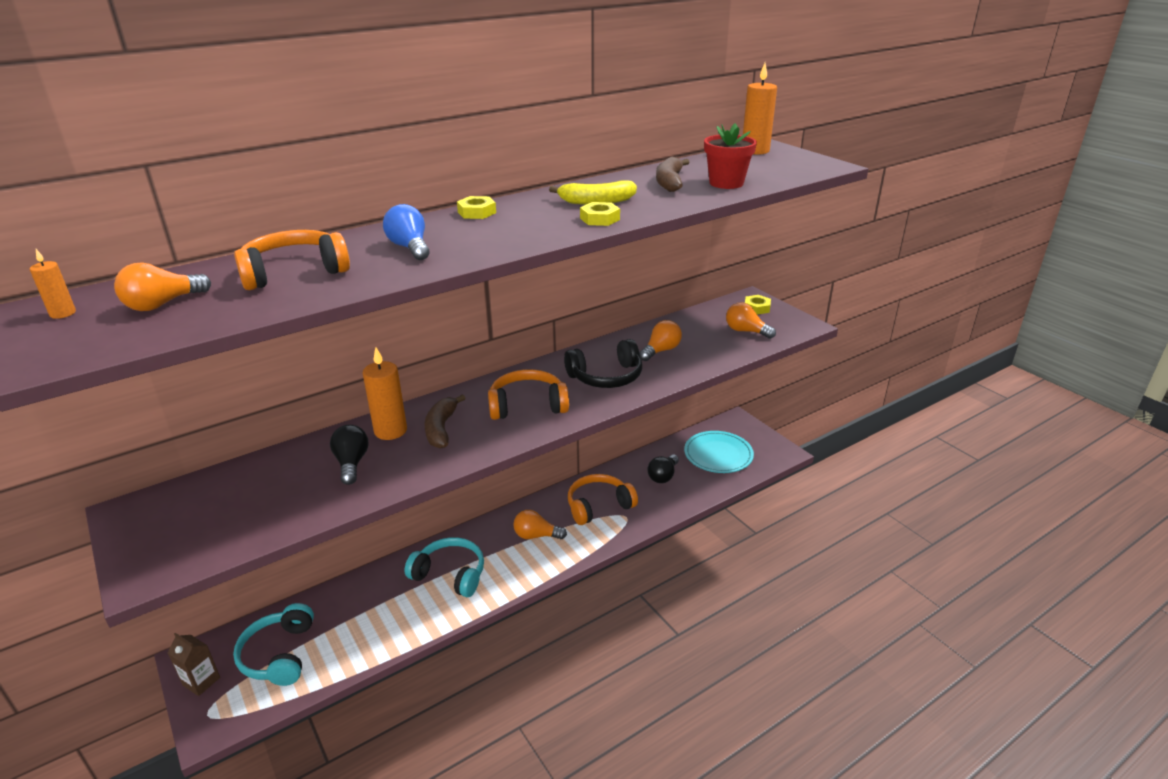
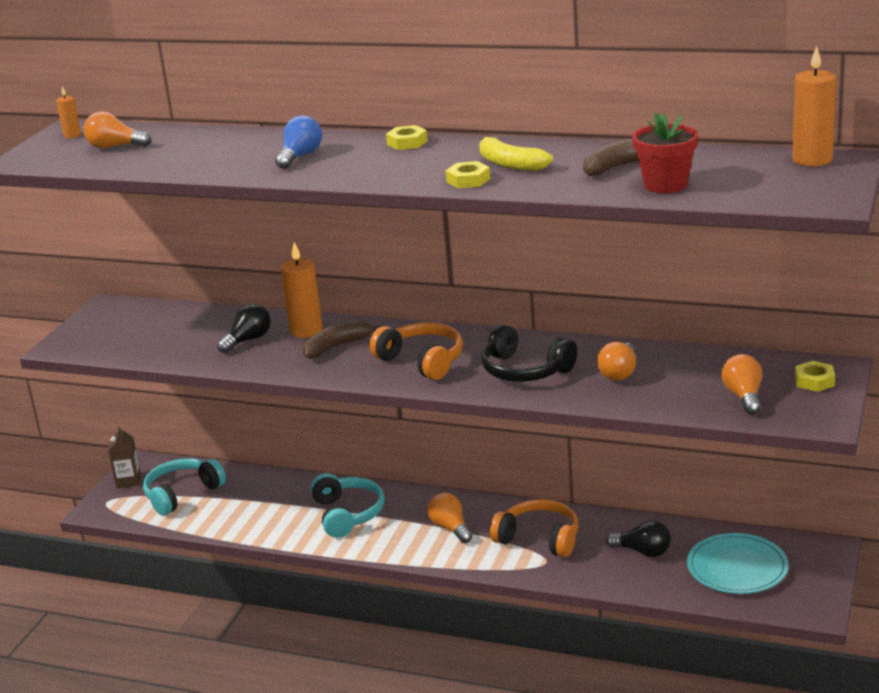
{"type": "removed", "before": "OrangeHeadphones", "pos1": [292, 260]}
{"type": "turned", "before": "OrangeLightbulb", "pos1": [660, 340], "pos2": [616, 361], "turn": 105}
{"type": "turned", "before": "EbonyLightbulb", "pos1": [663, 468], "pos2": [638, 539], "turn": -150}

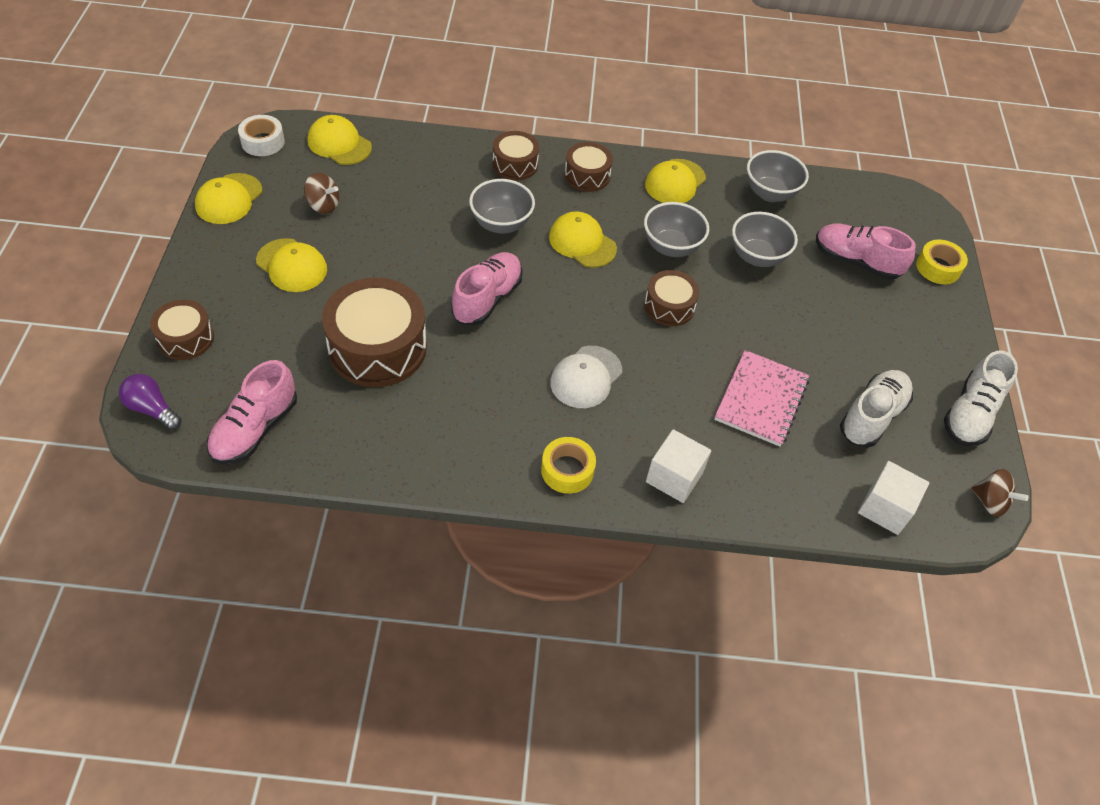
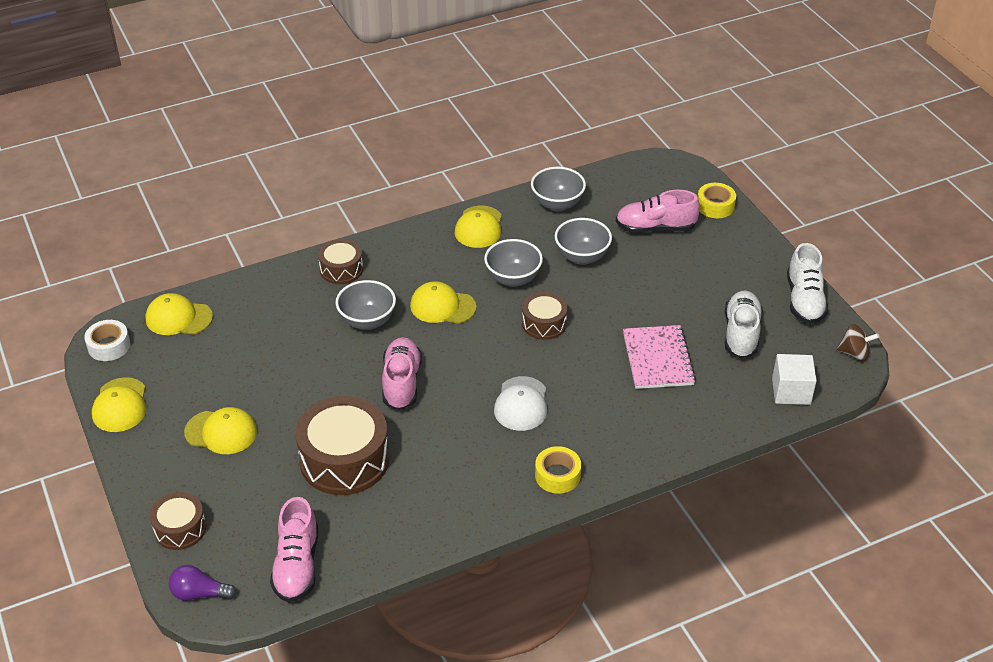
{"type": "removed", "before": "BrownToyDrum", "pos1": [589, 167]}
{"type": "removed", "before": "BrownSpinningTop", "pos1": [321, 193]}
{"type": "removed", "before": "PureWhiteSolidCube", "pos1": [678, 466]}

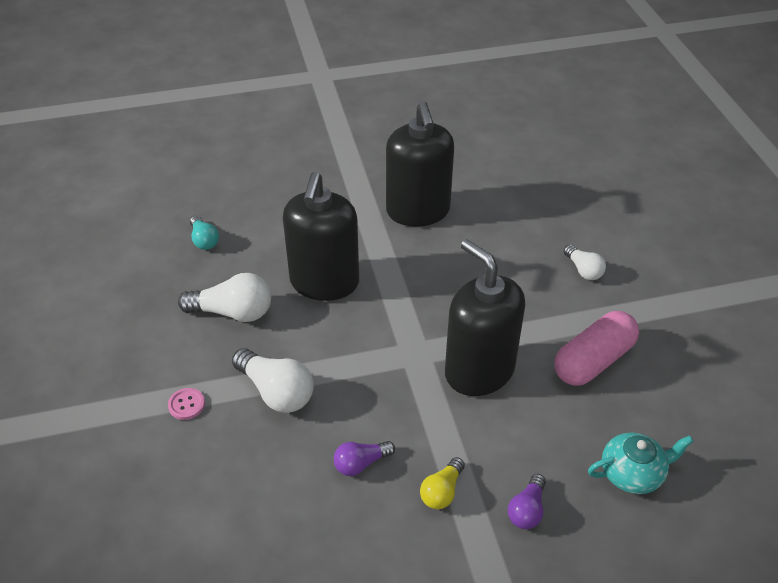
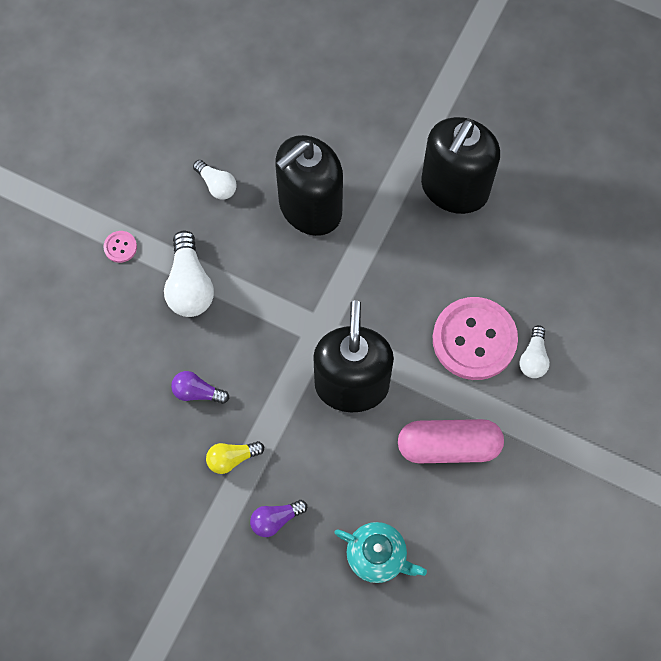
{"type": "removed", "before": "AquaLightbulb", "pos1": [204, 233]}
{"type": "resized", "before": "PureWhiteLightbulb", "pos1": [224, 297], "pos2": [215, 180], "scale": 0.59}
{"type": "added", "after": "RosePinkSewingButton", "pos2": [475, 338]}

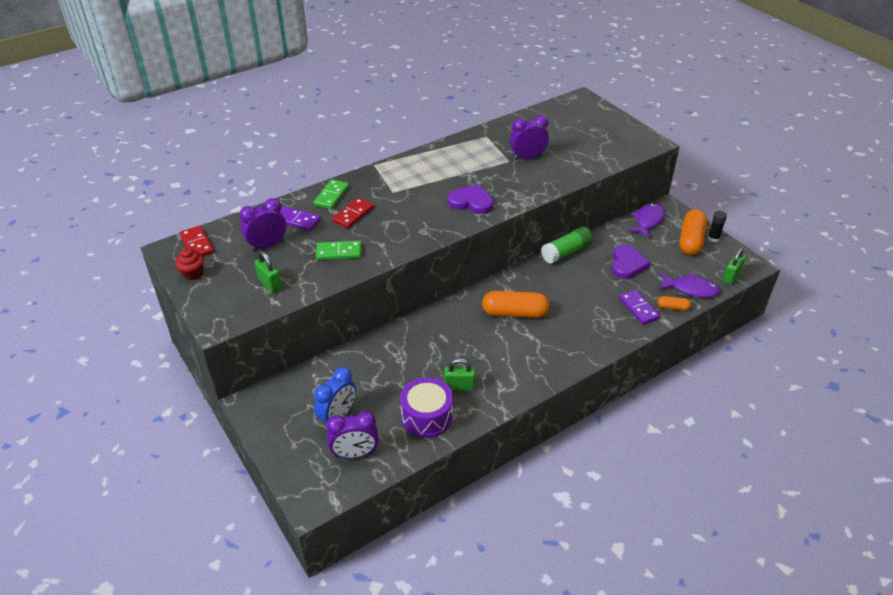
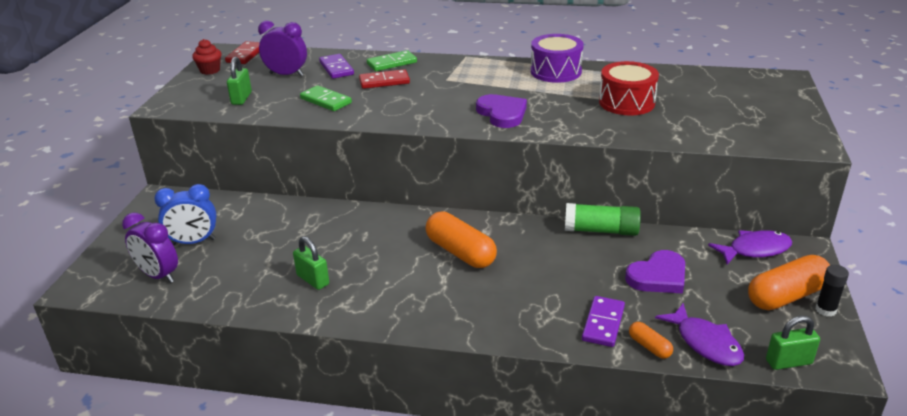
{"type": "replaced", "before": "RoyalPurpleClock", "after": "ScarletToyDrum", "pos1": [529, 137], "pos2": [629, 88]}
{"type": "moved", "before": "RoyalPurpleToyDrum", "pos1": [426, 407], "pos2": [557, 58]}

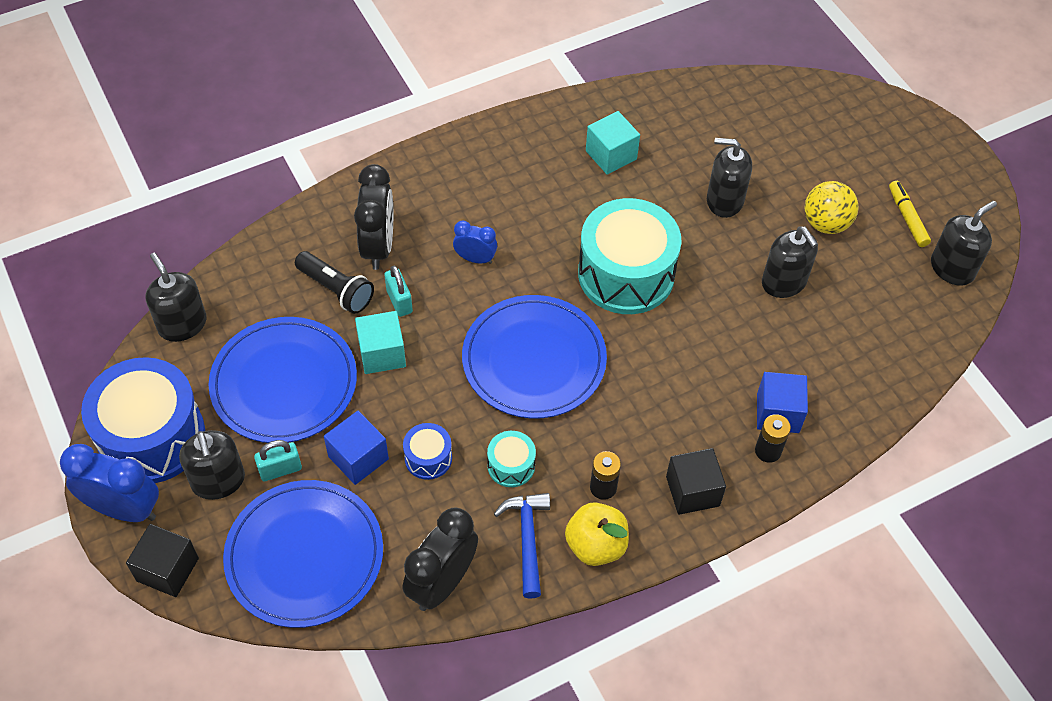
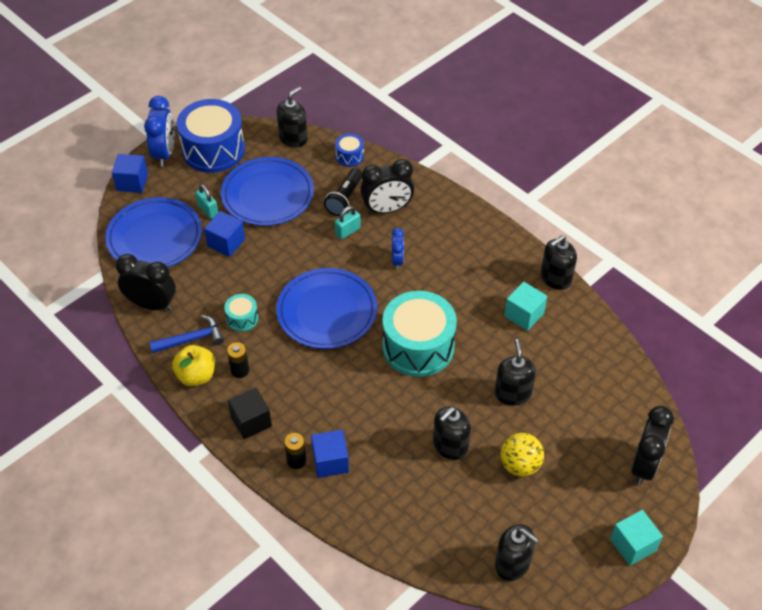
{"type": "removed", "before": "GoldenFeltPen", "pos1": [910, 214]}
{"type": "moved", "before": "AquaSolidCube", "pos1": [380, 342], "pos2": [636, 538]}
{"type": "moved", "before": "CobaltToyDrum", "pos1": [427, 451], "pos2": [349, 150]}
{"type": "moved", "before": "EbonyPumpBottle", "pos1": [212, 465], "pos2": [559, 262]}
{"type": "recoloured", "before": "EbonySolidCube", "after": "CobaltSolidCube", "pos1": [162, 560], "pos2": [130, 173]}
{"type": "added", "after": "EbonyClock", "pos2": [652, 445]}

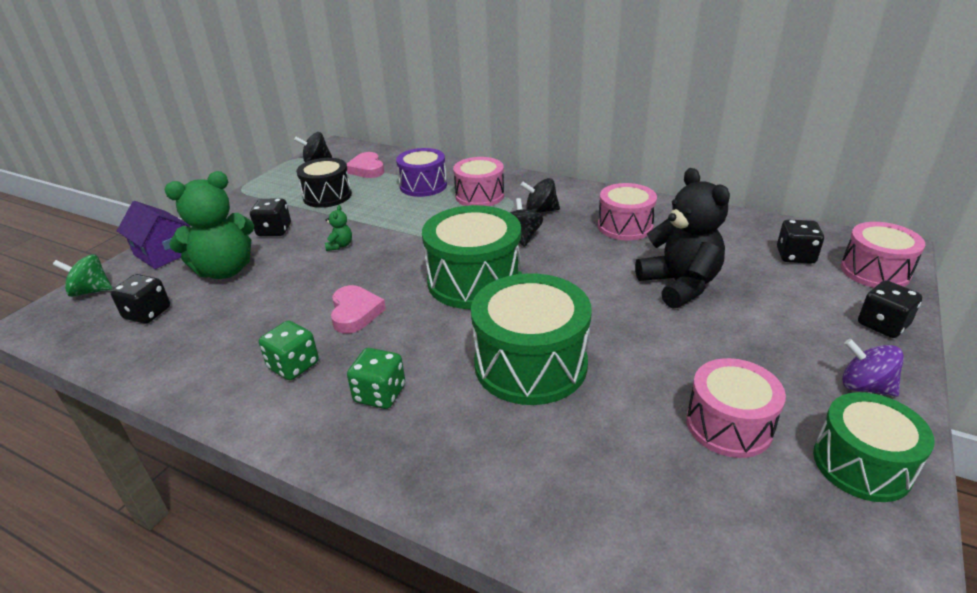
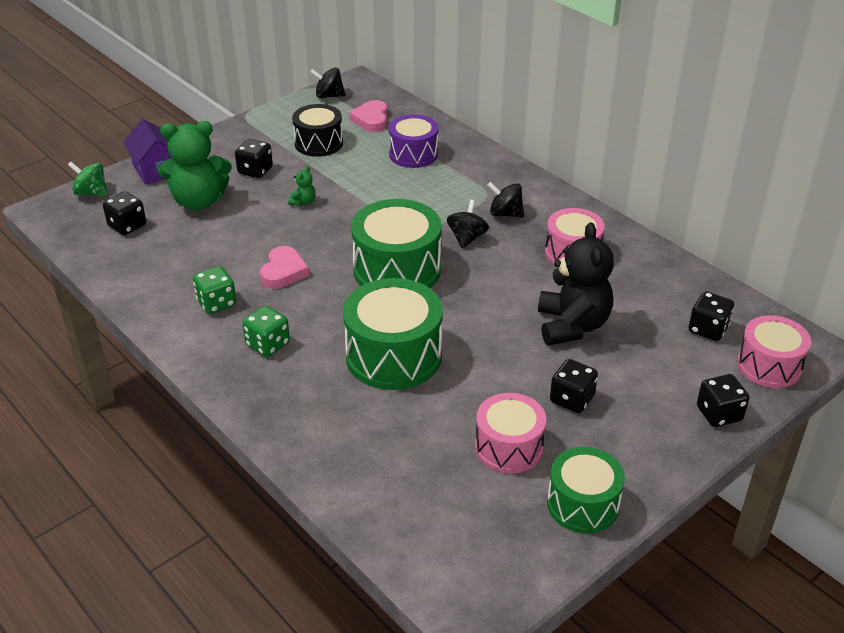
{"type": "removed", "before": "RosePinkToyDrum", "pos1": [478, 181]}
{"type": "removed", "before": "RoyalPurpleSpinningTop", "pos1": [873, 368]}
{"type": "added", "after": "EbonyDie", "pos2": [574, 386]}

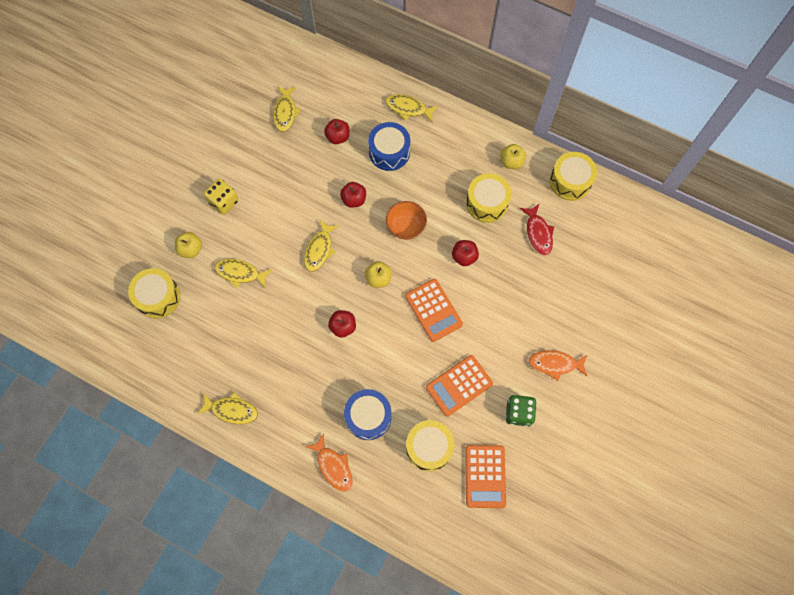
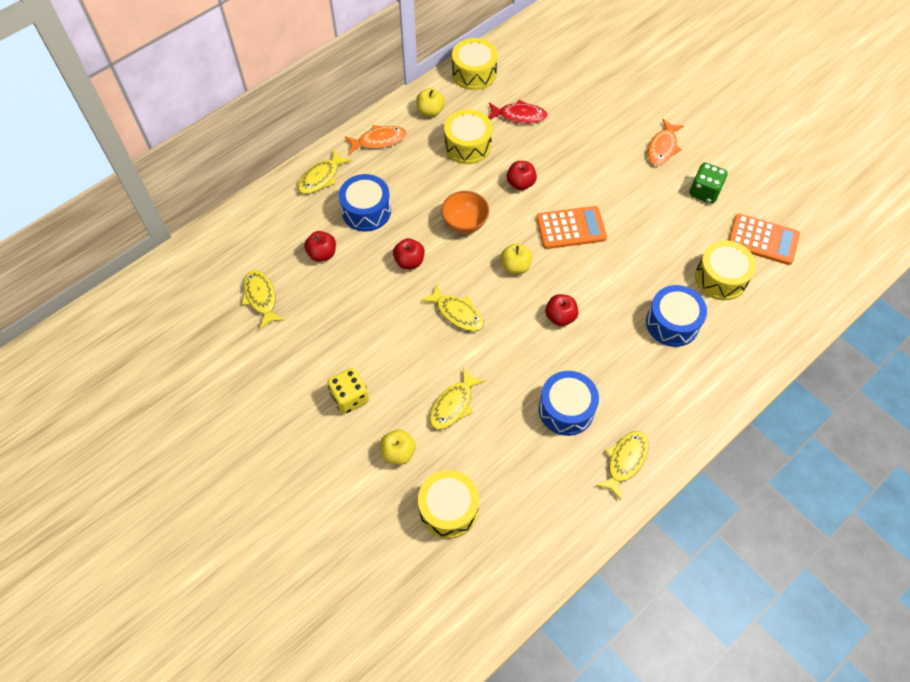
{"type": "turned", "before": "GoldenFish", "pos1": [287, 109], "pos2": [263, 299], "turn": -135}
{"type": "removed", "before": "OrangePocketCalculator", "pos1": [459, 386]}
{"type": "moved", "before": "OrangeFish", "pos1": [329, 463], "pos2": [376, 139]}
{"type": "added", "after": "CobaltToyDrum", "pos2": [569, 403]}

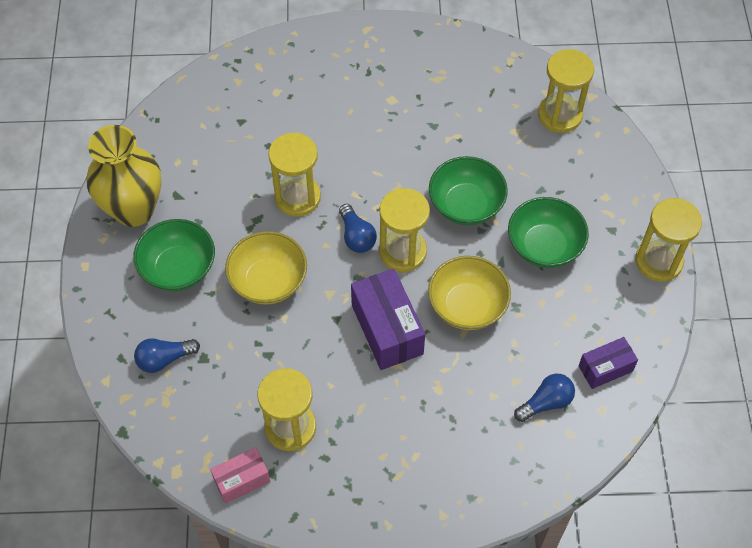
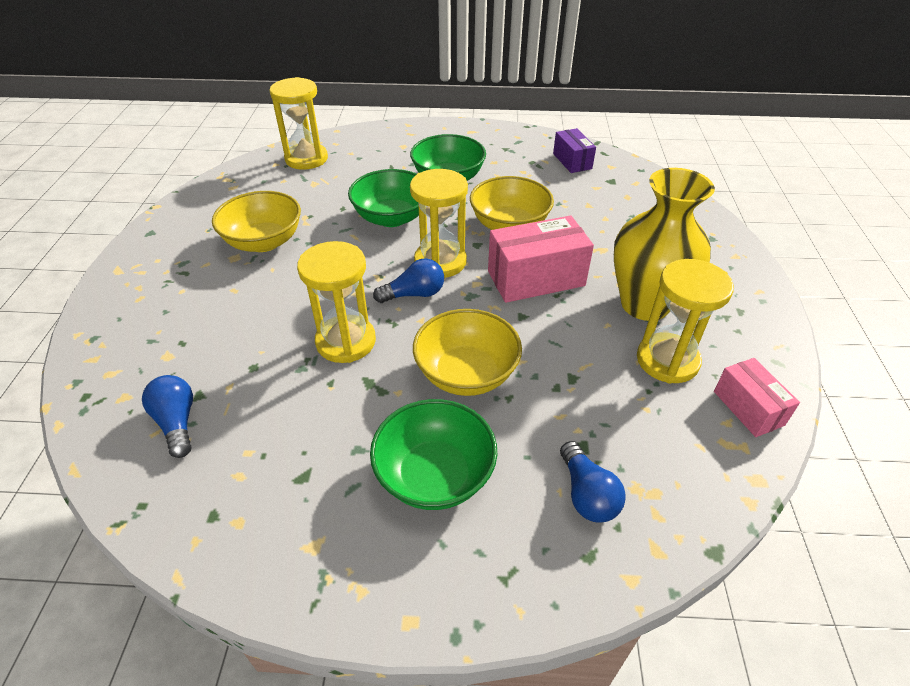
{"type": "moved", "before": "GoldenFlowerVase", "pos1": [124, 176], "pos2": [664, 244]}
{"type": "removed", "before": "GoldenHourglass", "pos1": [668, 240]}
{"type": "recoloured", "before": "RoyalPurpleBox", "after": "RosePinkBox", "pos1": [388, 319], "pos2": [541, 259]}
{"type": "moved", "before": "CobaltLightbulb", "pos1": [544, 398], "pos2": [167, 416]}
{"type": "added", "after": "GoldenServingBowl", "pos2": [256, 221]}

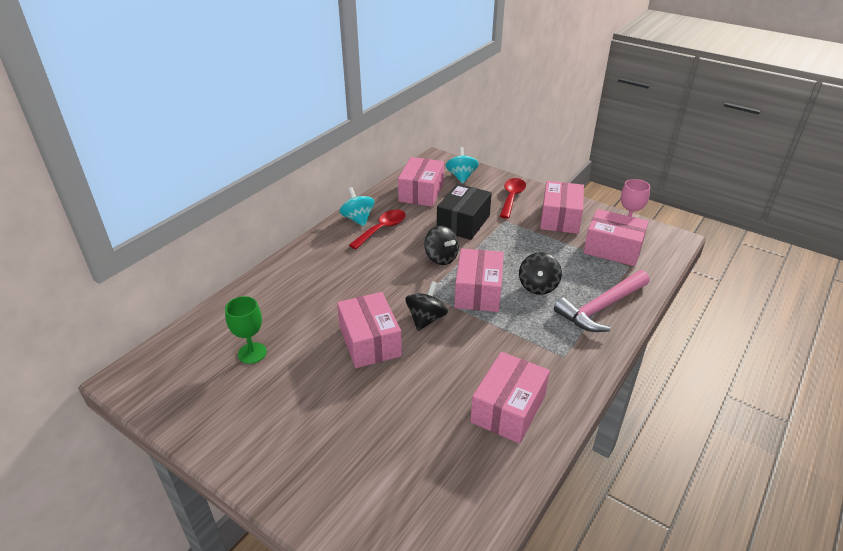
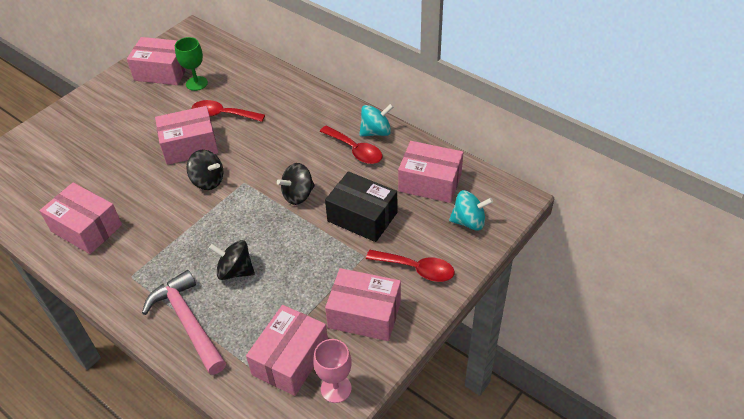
{"type": "moved", "before": "RosePinkBox", "pos1": [479, 280], "pos2": [157, 61]}
{"type": "added", "after": "ScarletSpoon", "pos2": [228, 111]}

